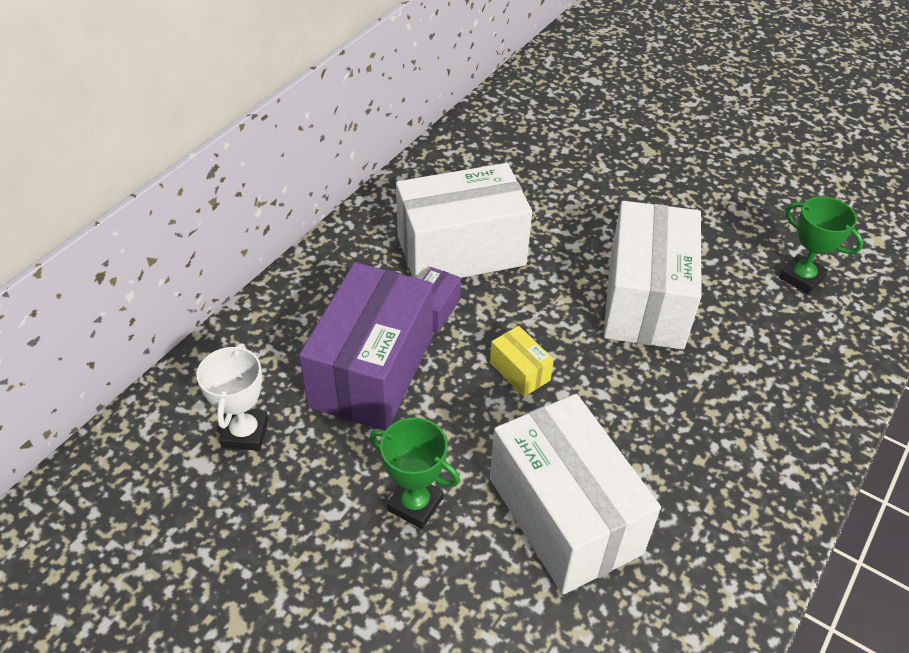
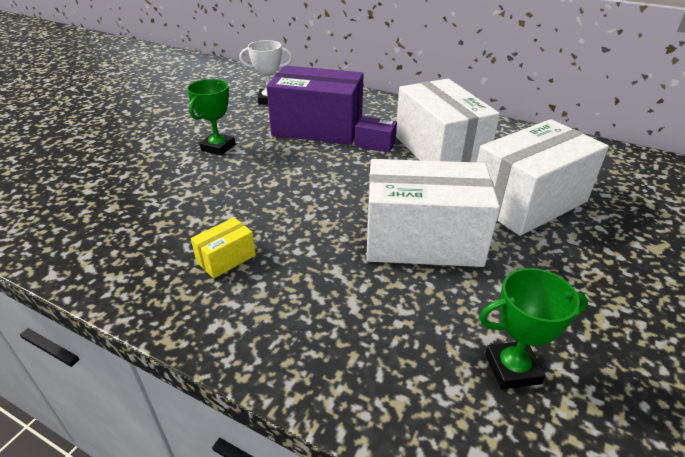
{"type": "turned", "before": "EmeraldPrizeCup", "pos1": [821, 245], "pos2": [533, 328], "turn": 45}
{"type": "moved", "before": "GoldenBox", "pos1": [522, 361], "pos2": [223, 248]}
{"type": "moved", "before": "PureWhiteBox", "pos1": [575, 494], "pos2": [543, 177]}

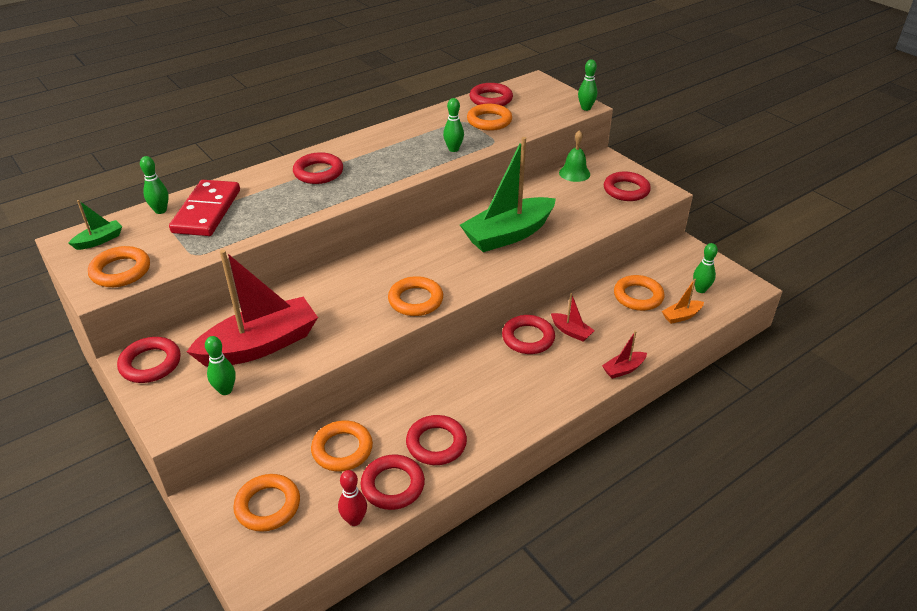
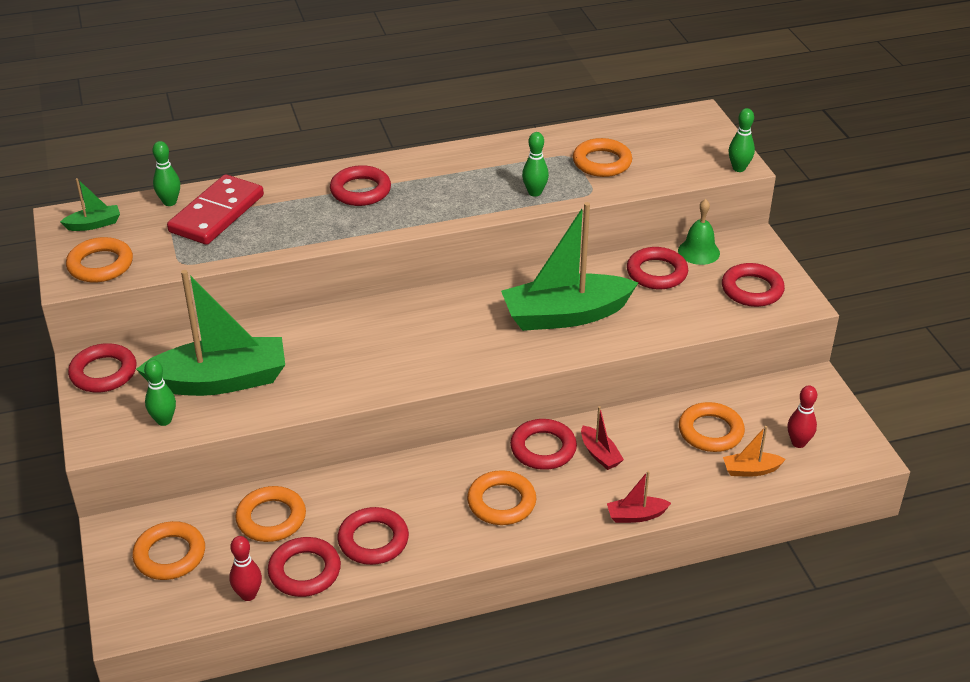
{"type": "moved", "before": "ScarletTorus", "pos1": [491, 94], "pos2": [657, 268]}
{"type": "recoloured", "before": "EmeraldBowlingPin", "after": "ScarletBowlingPin", "pos1": [705, 268], "pos2": [802, 416]}
{"type": "recoloured", "before": "ScarletSailboat", "after": "EmeraldSailboat", "pos1": [252, 307], "pos2": [210, 333]}
{"type": "moved", "before": "OrangeTorus", "pos1": [415, 296], "pos2": [501, 497]}

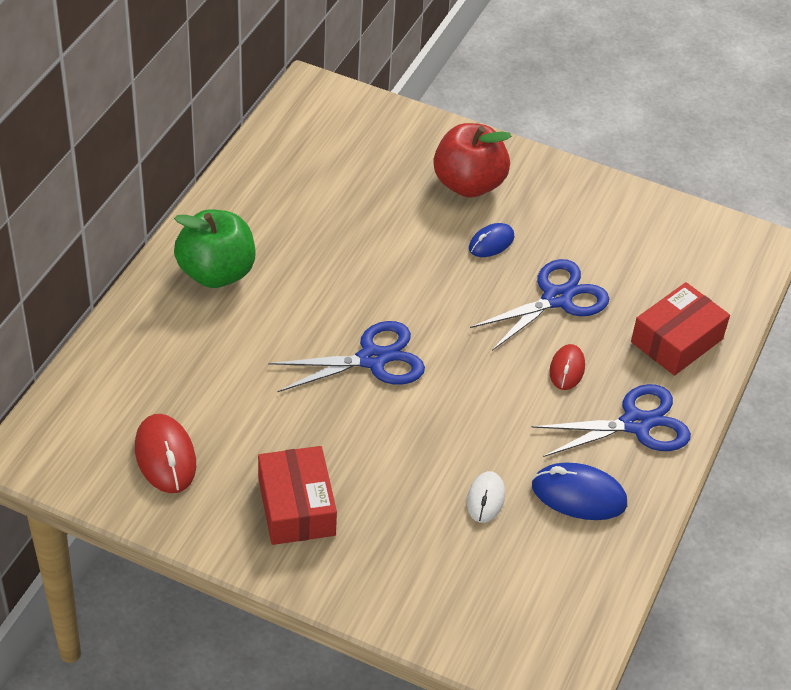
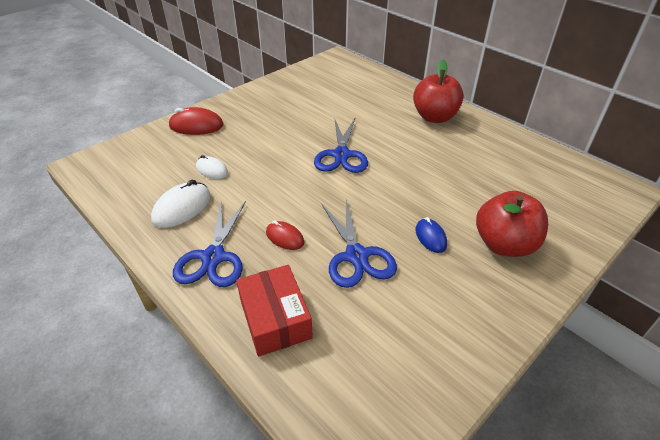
{"type": "recoloured", "before": "EmeraldApple", "after": "ScarletApple", "pos1": [214, 248], "pos2": [438, 91]}
{"type": "moved", "before": "ScarletPcMouse", "pos1": [165, 453], "pos2": [196, 121]}
{"type": "removed", "before": "ScarletBox", "pos1": [297, 495]}
{"type": "recoloured", "before": "CobaltPcMouse", "after": "PureWhitePcMouse", "pos1": [579, 491], "pos2": [181, 204]}

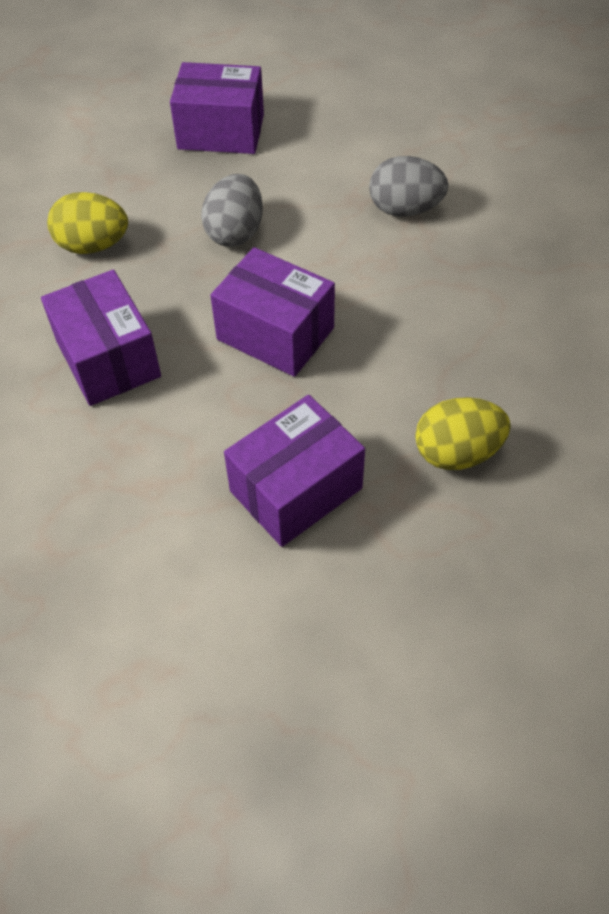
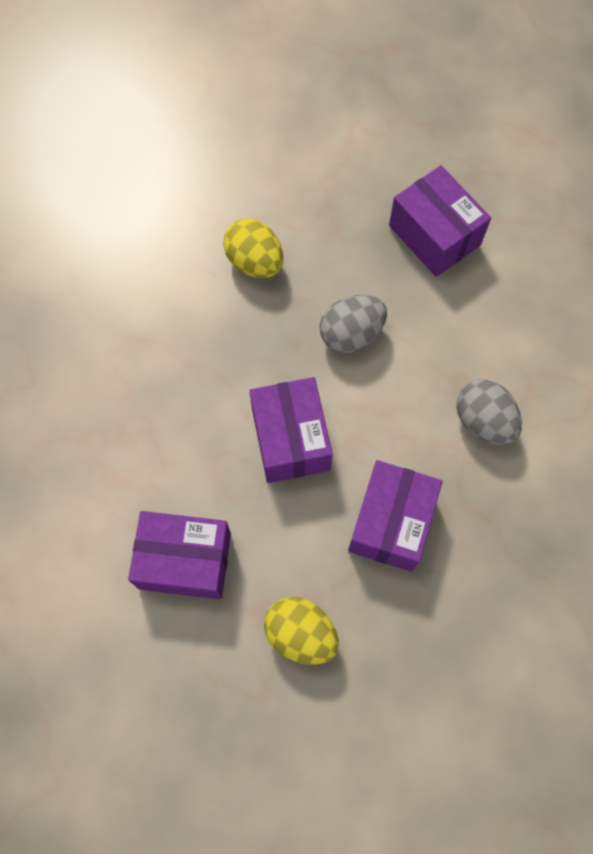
{"type": "moved", "before": "RoyalPurpleBox", "pos1": [101, 338], "pos2": [395, 516]}

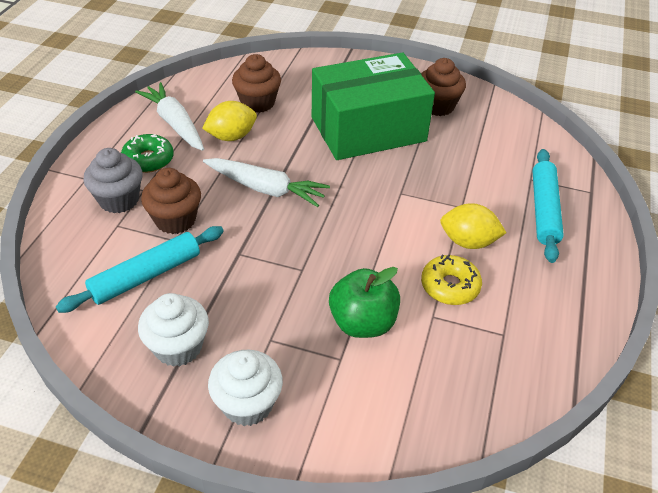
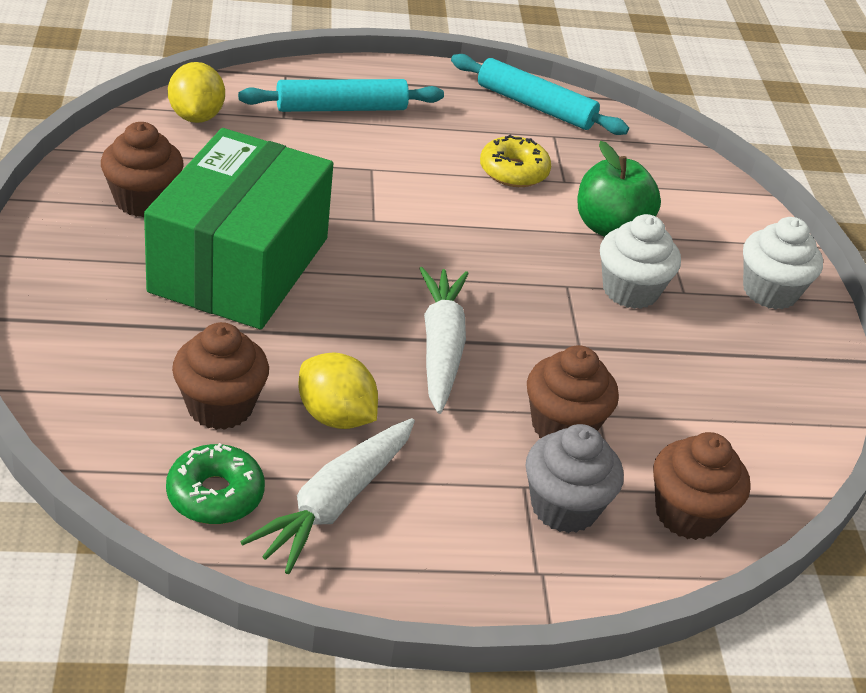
{"type": "turned", "before": "EmeraldBox", "pos1": [373, 106], "pos2": [238, 228], "turn": 60}
{"type": "moved", "before": "EmeraldGlazedDonut", "pos1": [147, 153], "pos2": [215, 483]}
{"type": "moved", "before": "GoldenCitrusFruit", "pos1": [473, 226], "pos2": [196, 92]}
{"type": "moved", "before": "AquaDoughRoller", "pos1": [140, 269], "pos2": [540, 94]}
{"type": "moved", "before": "PureWhiteMuffin", "pos1": [173, 330], "pos2": [640, 261]}
{"type": "added", "after": "BrownMuffin", "pos2": [701, 486]}

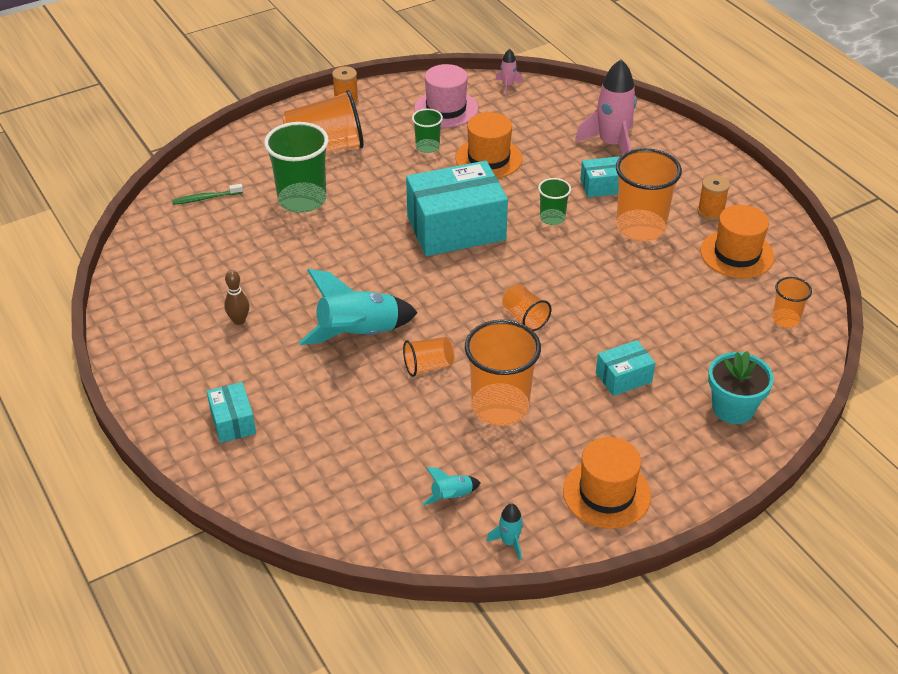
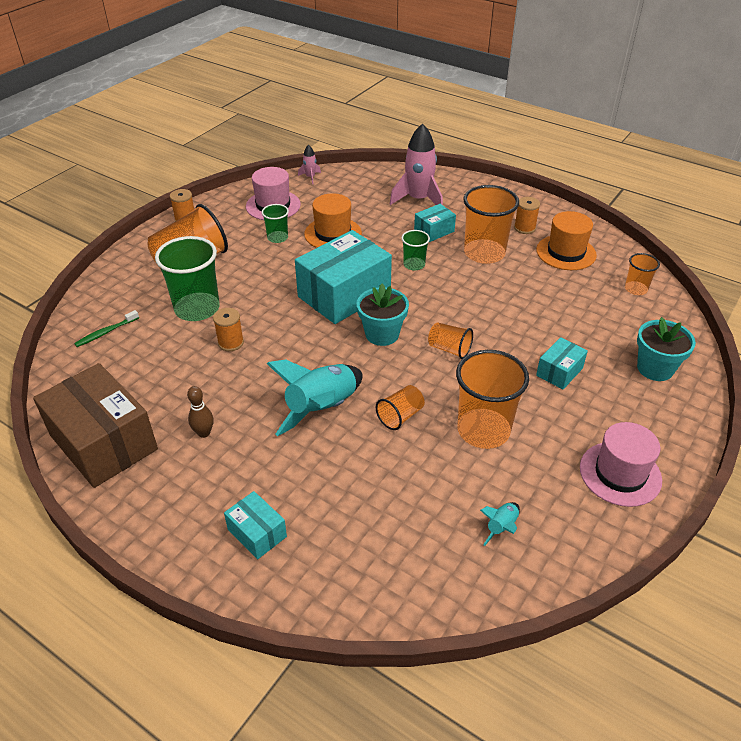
{"type": "recoloured", "before": "OrangeTopHat", "after": "RosePinkTopHat", "pos1": [607, 483], "pos2": [621, 464]}
{"type": "removed", "before": "AquaRocket", "pos1": [504, 531]}
{"type": "added", "after": "AquaPlantPot", "pos2": [383, 315]}
{"type": "added", "after": "OrangeBobbin", "pos2": [228, 329]}
{"type": "added", "after": "BrownBox", "pos2": [95, 425]}

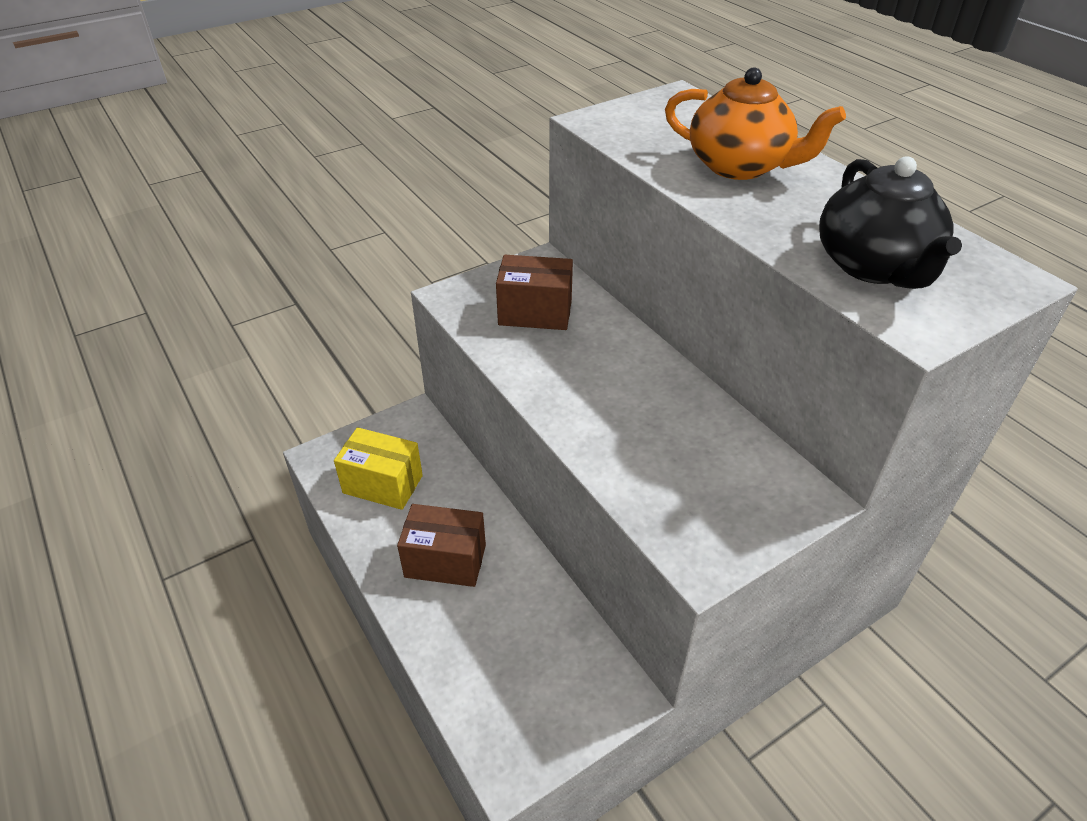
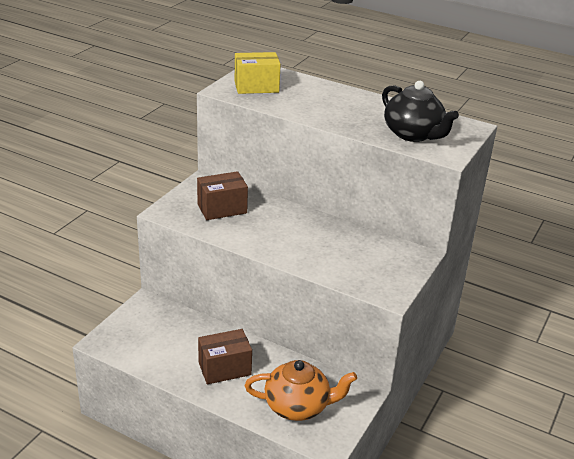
{"type": "moved", "before": "OrangeTeapot", "pos1": [755, 123], "pos2": [301, 390]}
{"type": "moved", "before": "GoldenBox", "pos1": [378, 468], "pos2": [258, 73]}

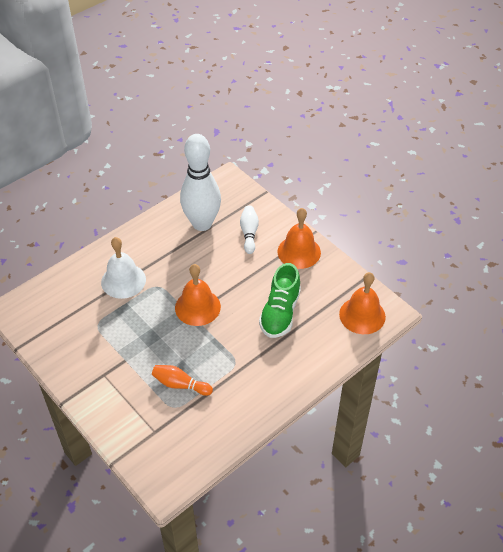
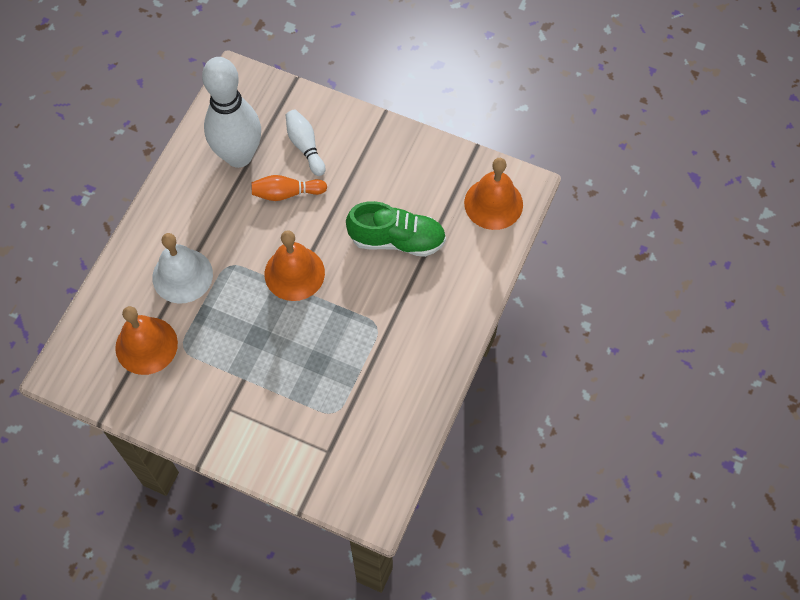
{"type": "moved", "before": "OrangeBell", "pos1": [299, 238], "pos2": [146, 340]}
{"type": "turned", "before": "EmeraldShoe", "pos1": [280, 300], "pos2": [396, 229], "turn": -75}
{"type": "moved", "before": "OrangeBowlingPin", "pos1": [182, 380], "pos2": [289, 188]}

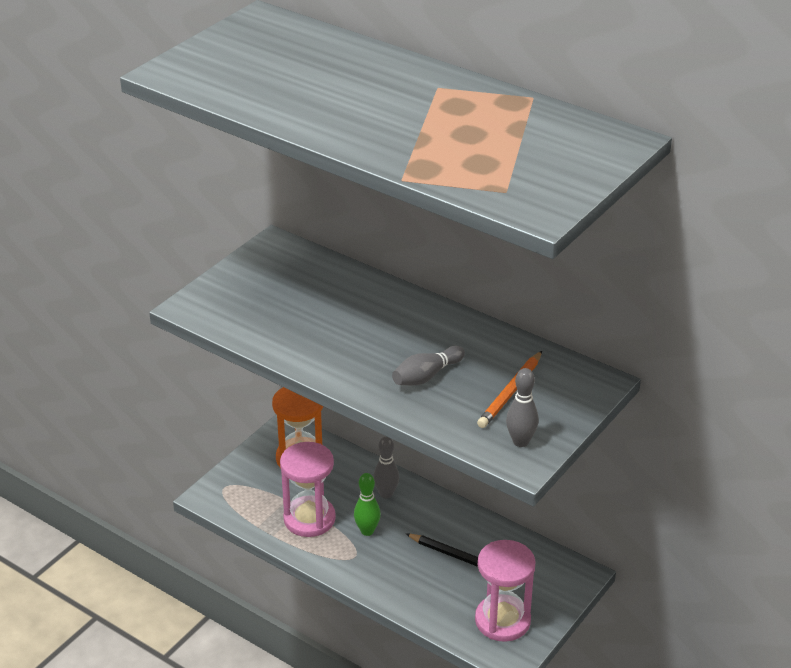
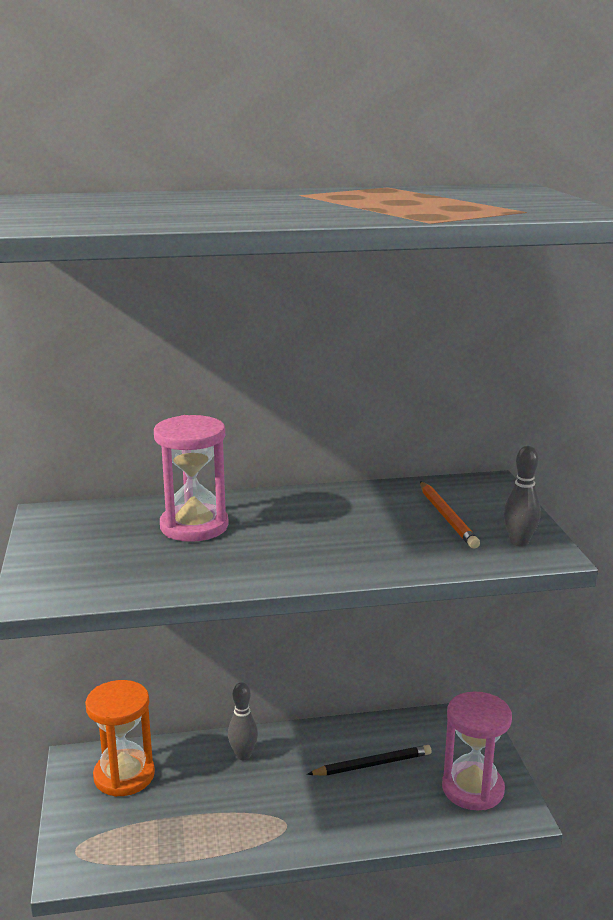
{"type": "removed", "before": "AshGreyBowlingPin", "pos1": [428, 365]}
{"type": "moved", "before": "RosePinkHourglass", "pos1": [308, 489], "pos2": [191, 478]}
{"type": "removed", "before": "EmeraldBowlingPin", "pos1": [367, 504]}

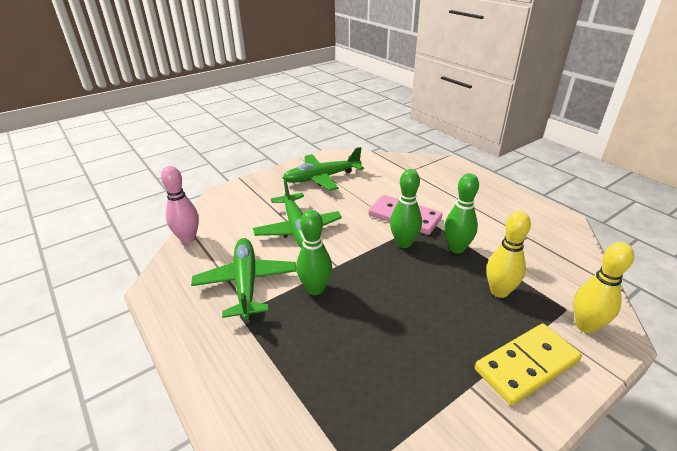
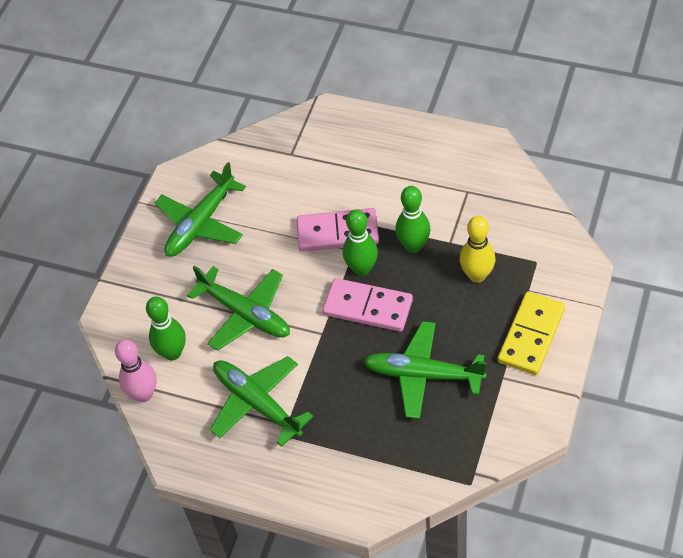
{"type": "moved", "before": "EmeraldBowlingPin", "pos1": [314, 252], "pos2": [166, 328]}
{"type": "removed", "before": "GoldenBowlingPin", "pos1": [603, 287]}
{"type": "added", "after": "RosePinkDomino", "pos2": [368, 305]}
{"type": "added", "after": "EmeraldAeroplane", "pos2": [425, 370]}

